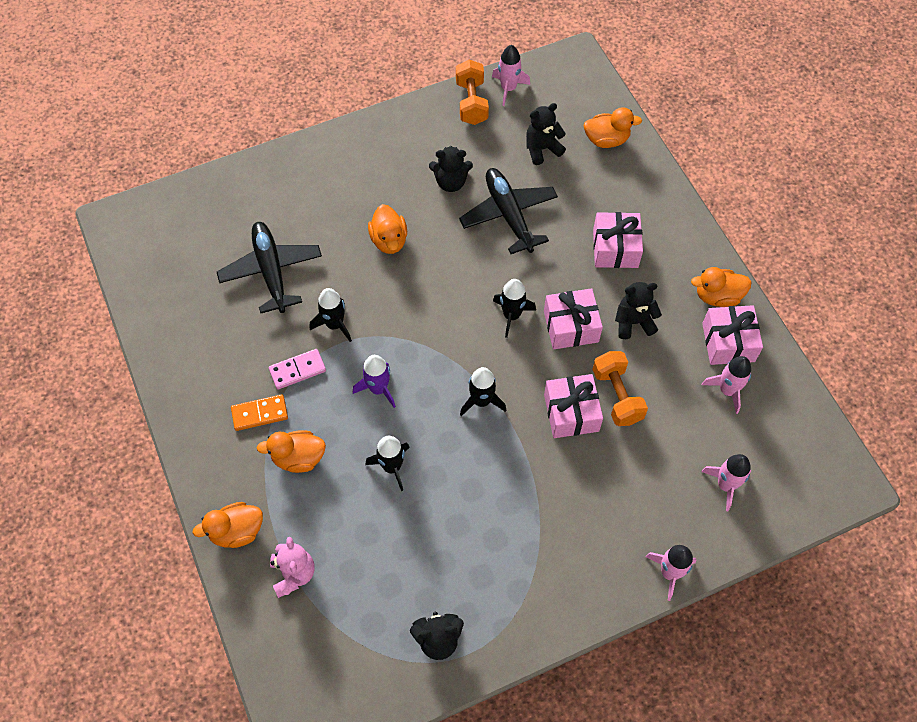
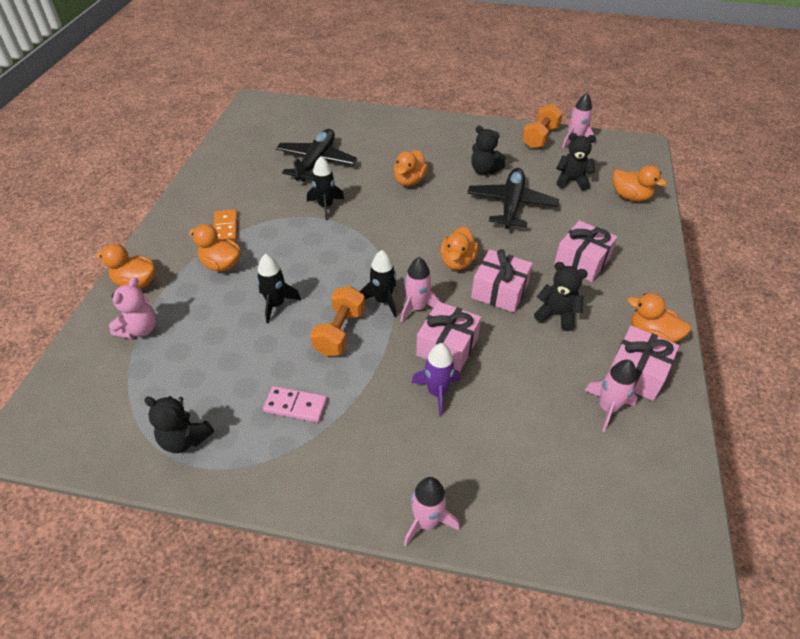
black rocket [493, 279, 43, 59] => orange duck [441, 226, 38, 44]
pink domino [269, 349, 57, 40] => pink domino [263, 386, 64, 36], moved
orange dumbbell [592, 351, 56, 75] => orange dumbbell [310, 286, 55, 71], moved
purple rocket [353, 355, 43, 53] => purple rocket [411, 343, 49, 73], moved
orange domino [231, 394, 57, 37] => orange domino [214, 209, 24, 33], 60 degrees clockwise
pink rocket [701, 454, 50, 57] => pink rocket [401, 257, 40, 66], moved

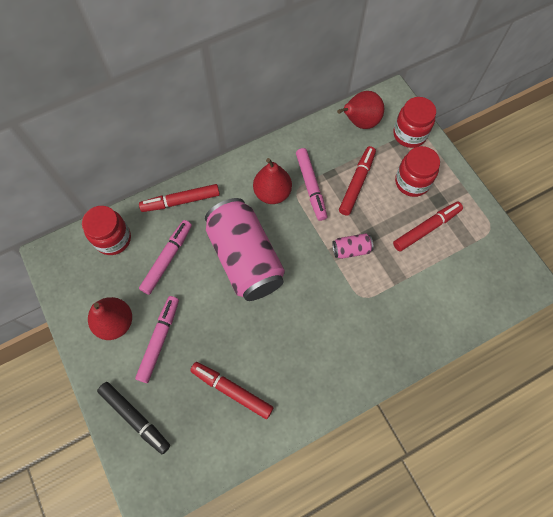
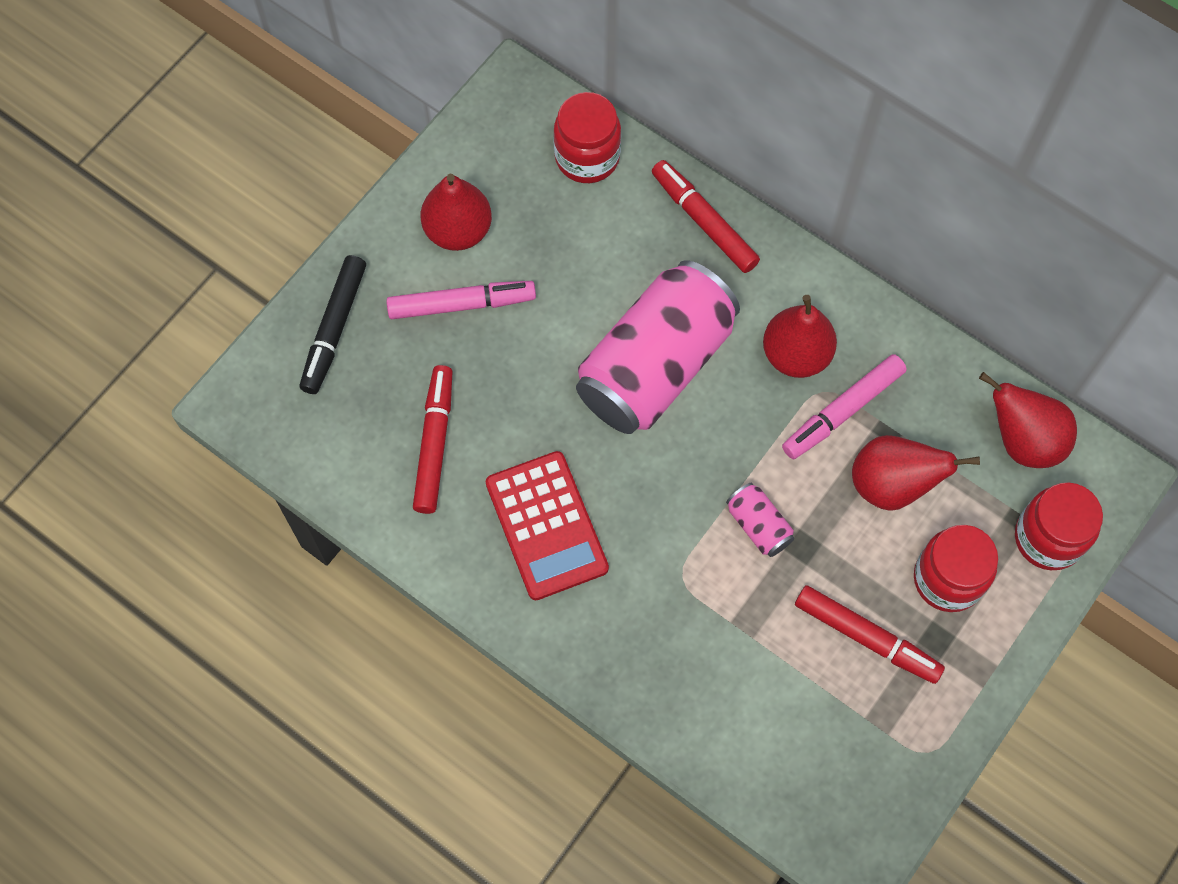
red marker [339, 146, 37, 70] => red pear [852, 435, 128, 76]
pink marker [139, 220, 53, 75] => nothing
nothing => red calculator [486, 451, 123, 149]

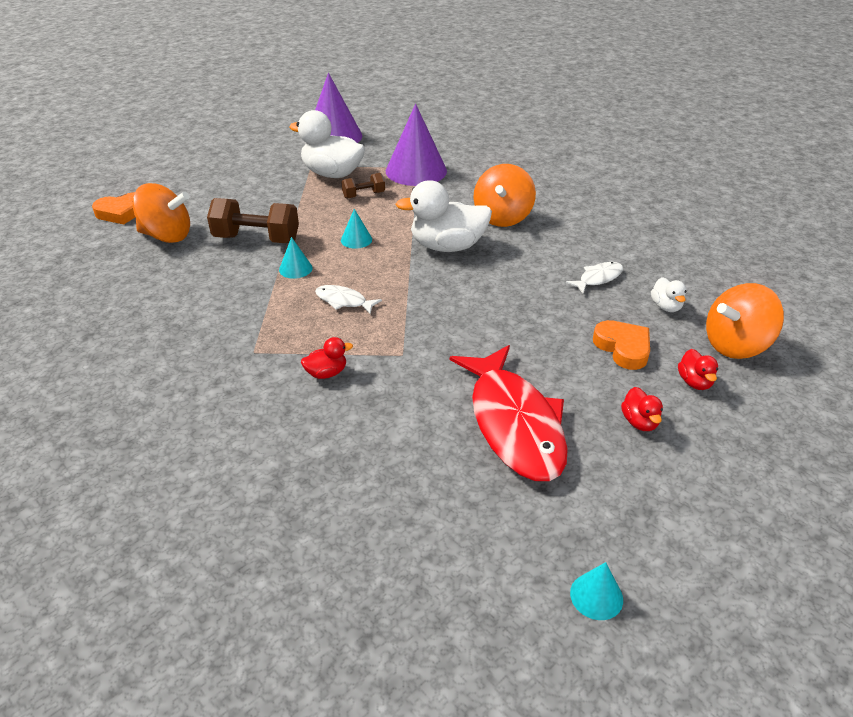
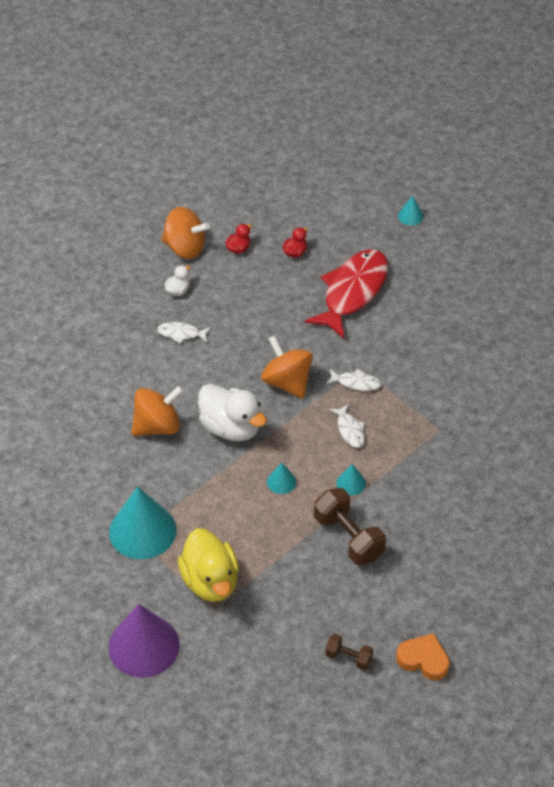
purple cone [386, 104, 61, 82] => turquoise cone [109, 487, 68, 72]
white duck [289, 110, 76, 68] => yellow duck [178, 528, 61, 74]
brown dumbbell [342, 173, 43, 26] => brown dumbbell [325, 634, 48, 36], moved
orange spinning top [132, 183, 58, 60] => orange spinning top [261, 335, 52, 64], moved
orange heart [593, 320, 57, 50] => nothing
red duck [301, 337, 52, 42] => nothing
nothing => white fish [326, 369, 55, 22]

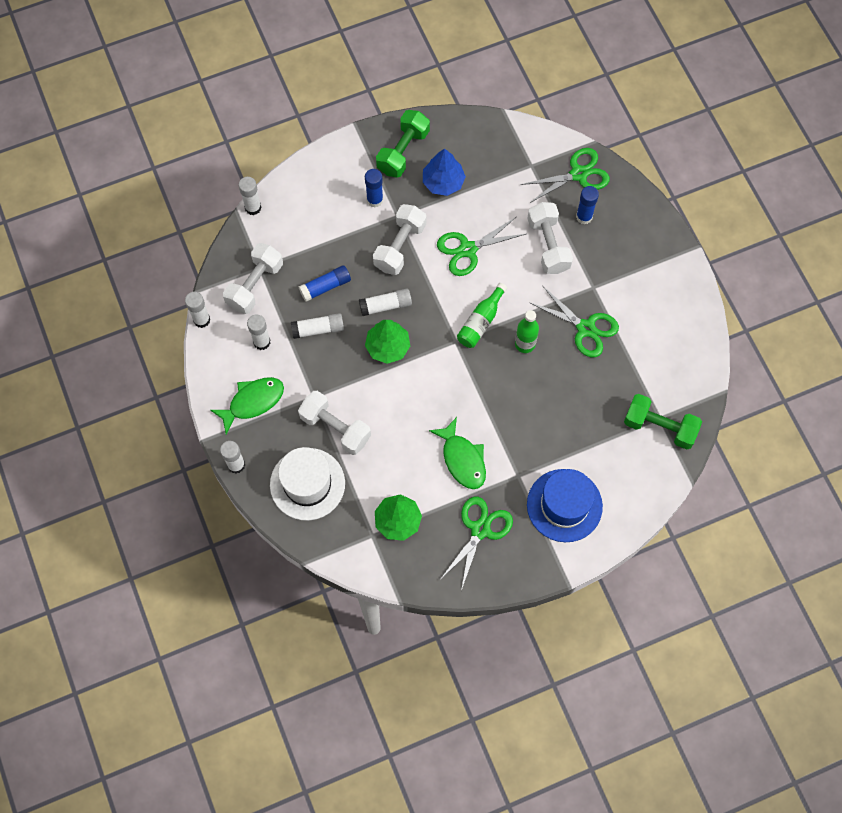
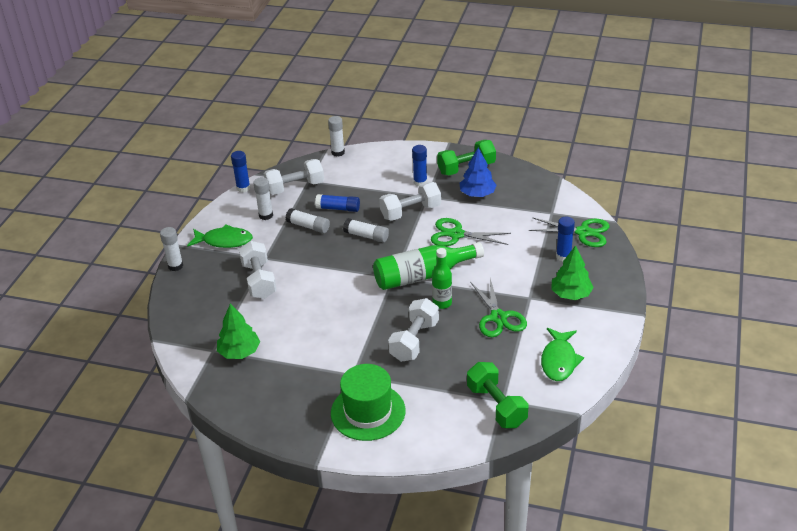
white dumbbell [527, 202, 46, 72] => white dumbbell [388, 298, 51, 64], moved
green bottle [457, 283, 50, 65] => green bottle [373, 242, 111, 48], x1.66
white glue stick [185, 292, 25, 36] => blue glue stick [231, 151, 20, 41]
green tree [365, 320, 45, 44] => green tree [551, 245, 43, 55], moved
green fish [429, 417, 57, 72] => green fish [541, 328, 43, 53], moved
white hat [270, 447, 75, 74] => nothing
blue hat [527, 469, 76, 73] => green hat [331, 364, 74, 77]
green scissors [440, 497, 73, 94] => nothing

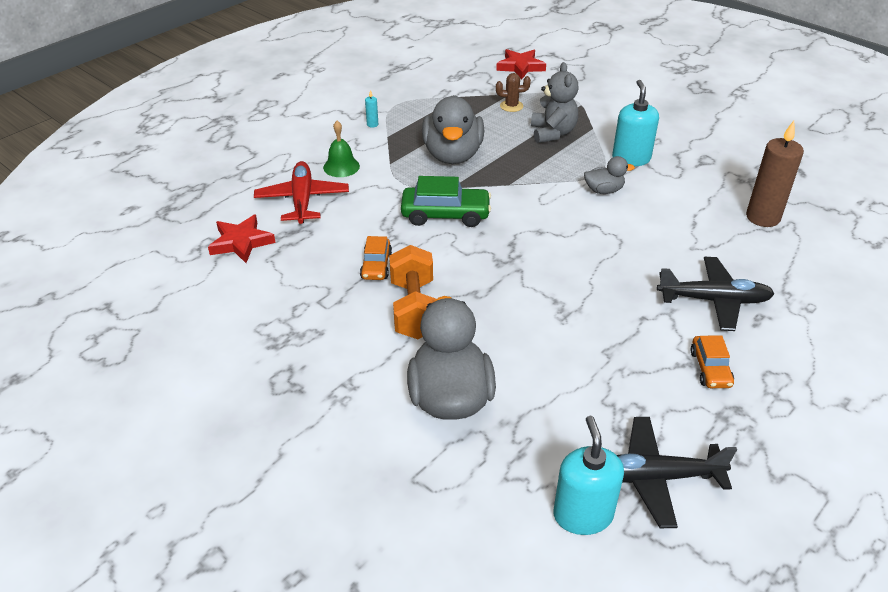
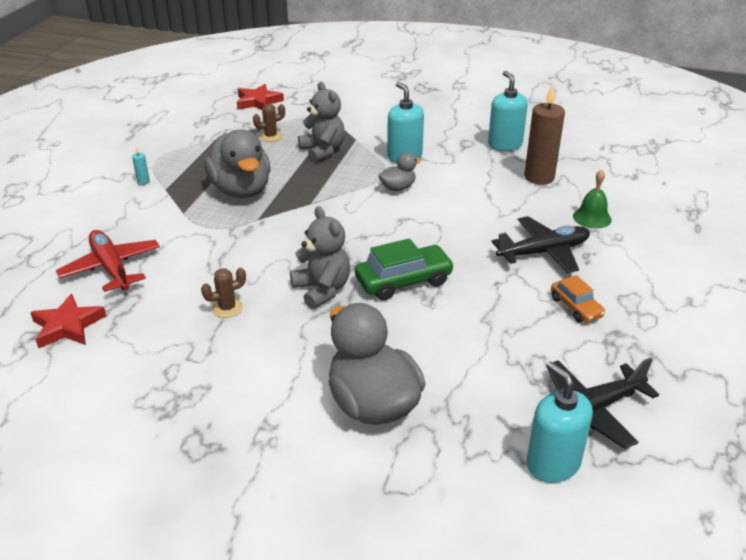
green bell [323, 121, 37, 56] => green bell [573, 170, 39, 59], moved
green car [401, 176, 90, 51] => green car [355, 238, 100, 63], moved
orange car [360, 236, 32, 44] => brown cactus [201, 268, 45, 50]
orange dumbbell [389, 245, 47, 94] => nothing
nothing => turquoise soap dispenser [488, 71, 40, 80]
nothing => grey teddy bear [290, 206, 60, 103]

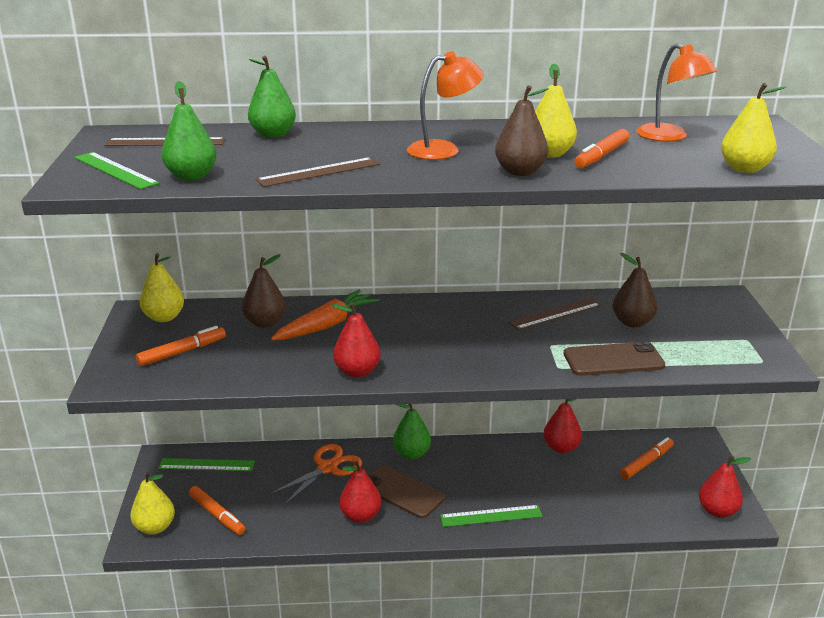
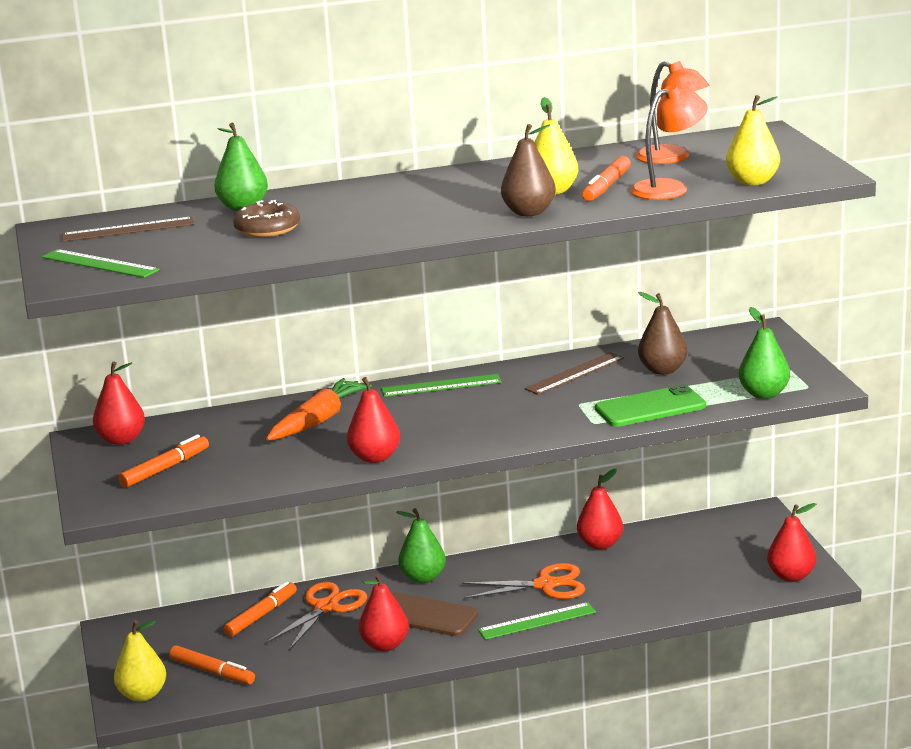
orange lamp [407, 51, 77, 109] => orange lamp [630, 84, 78, 116], moved
green pear [162, 81, 55, 100] => green pear [739, 307, 51, 92], moved
brown ruler [256, 157, 124, 30] => nothing
yellow pear [140, 253, 44, 69] => red pear [93, 361, 52, 84]
brown pear [242, 254, 44, 74] => nothing
brown phone [564, 341, 101, 35] => green phone [595, 384, 111, 43]
orange marker [620, 437, 54, 42] => orange marker [224, 581, 73, 56], moved
green ruler [158, 458, 97, 13] => green ruler [381, 374, 121, 23], moved
nothing => brown donut [233, 200, 67, 37]
nothing => orange scissors [462, 563, 123, 36]

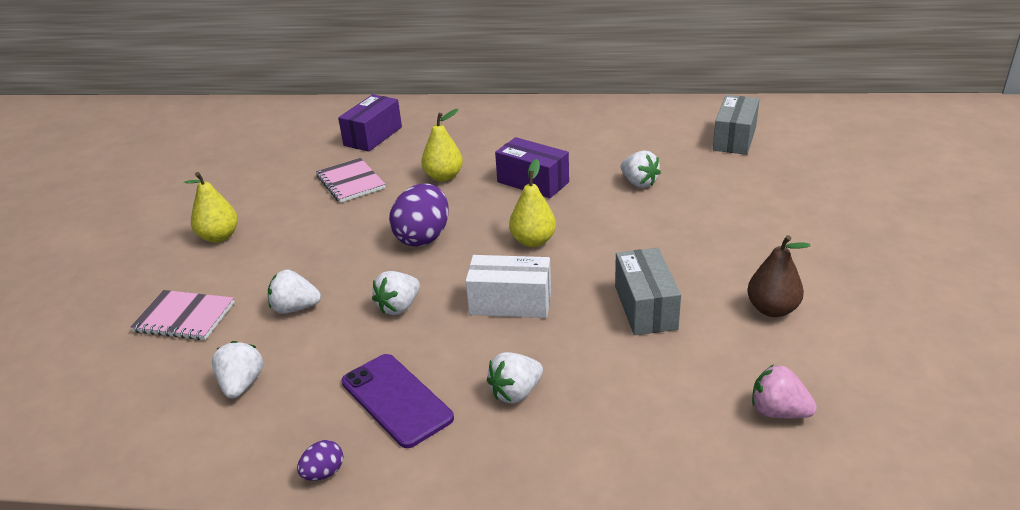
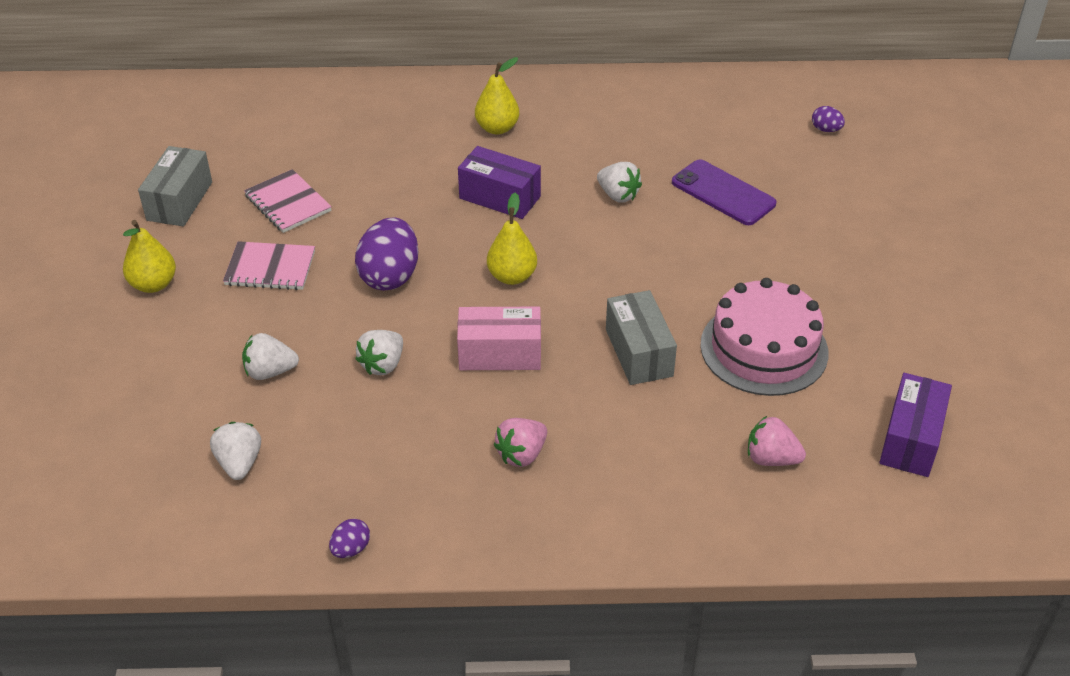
purple box [338, 94, 64, 58] => purple box [879, 373, 73, 104], moved
grey box [713, 95, 47, 60] => grey box [138, 146, 74, 80], moved
yellow pear [421, 109, 42, 73] => yellow pear [475, 57, 44, 78], moved
brown pear [747, 235, 64, 82] => pink cake [700, 278, 129, 118]
white box [466, 255, 85, 63] => pink box [457, 307, 84, 63]
pink notebook [130, 290, 105, 50] => pink notebook [223, 241, 92, 49], moved
white strawberry [487, 352, 56, 52] => pink strawberry [494, 418, 53, 49]
purple phone [342, 354, 112, 94] => purple phone [672, 159, 105, 66], moved
nothing => purple egg [812, 106, 33, 26]

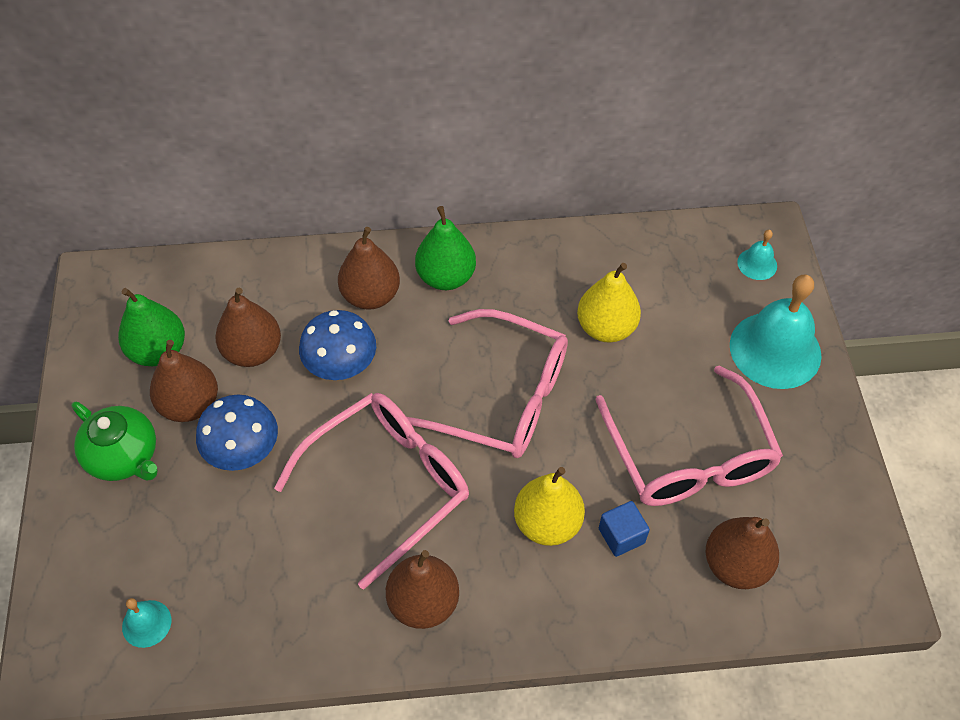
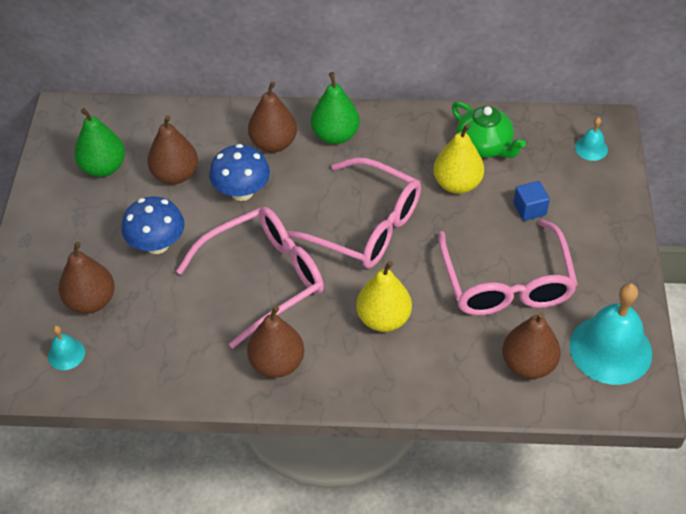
turquoise bell [730, 275, 92, 114] => turquoise bell [570, 283, 82, 102], moved
brown pear [150, 340, 68, 82] => brown pear [59, 242, 56, 72], moved
green teapot [71, 402, 87, 79] => green teapot [452, 101, 74, 57], moved
blue cube [599, 501, 51, 56] => blue cube [514, 181, 36, 40], moved

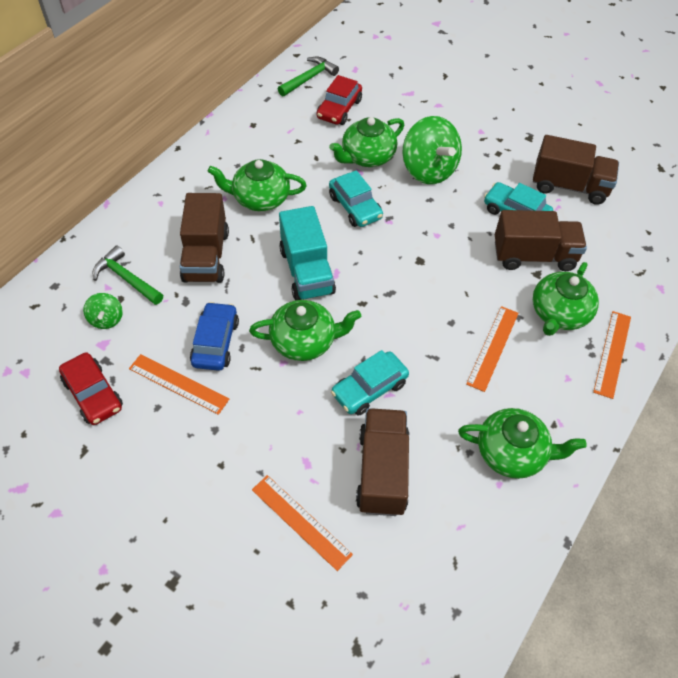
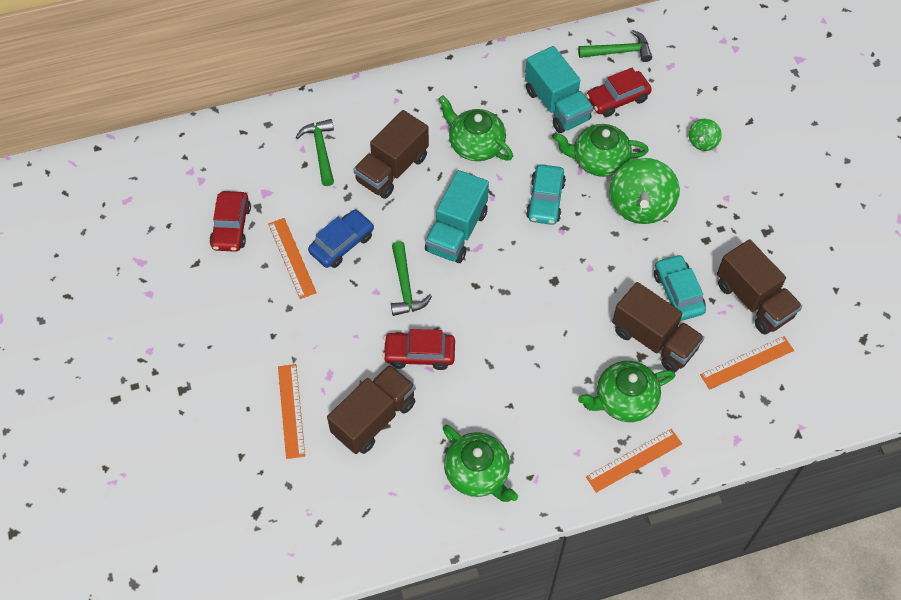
green spinning top [83, 293, 40, 36] => green spinning top [689, 119, 33, 32], moved
green teapot [249, 300, 112, 61] => green hammer [391, 241, 41, 75]
orange ruler [466, 306, 53, 86] => orange ruler [700, 336, 94, 54], moved
turquoise car [331, 350, 78, 66] => red car [382, 329, 73, 41]
nothing => turquoise truck [525, 46, 68, 87]

